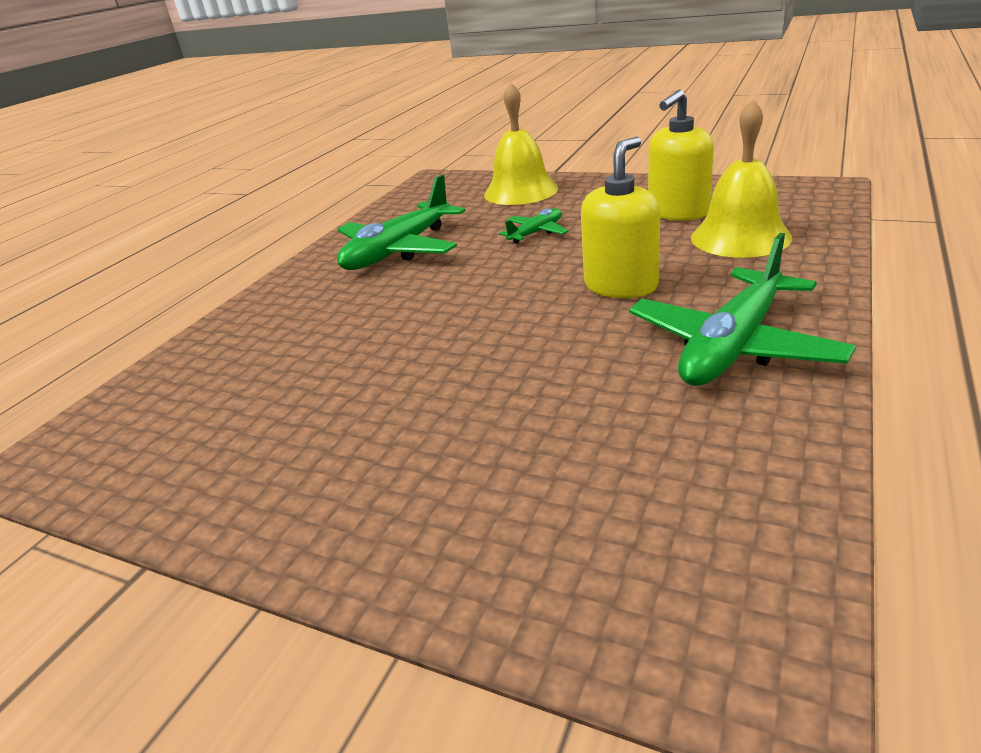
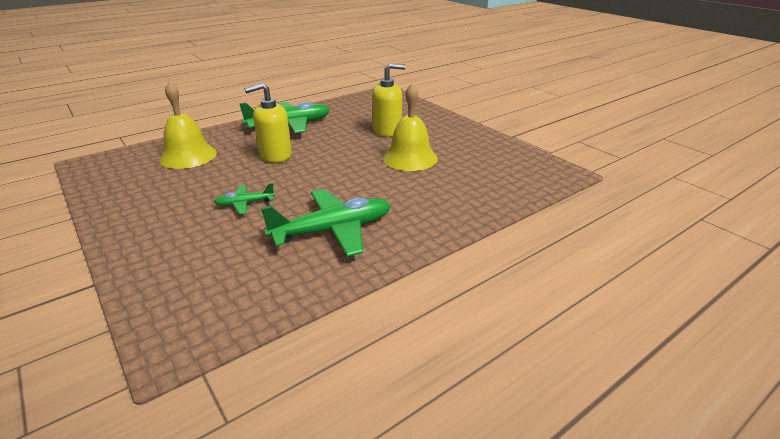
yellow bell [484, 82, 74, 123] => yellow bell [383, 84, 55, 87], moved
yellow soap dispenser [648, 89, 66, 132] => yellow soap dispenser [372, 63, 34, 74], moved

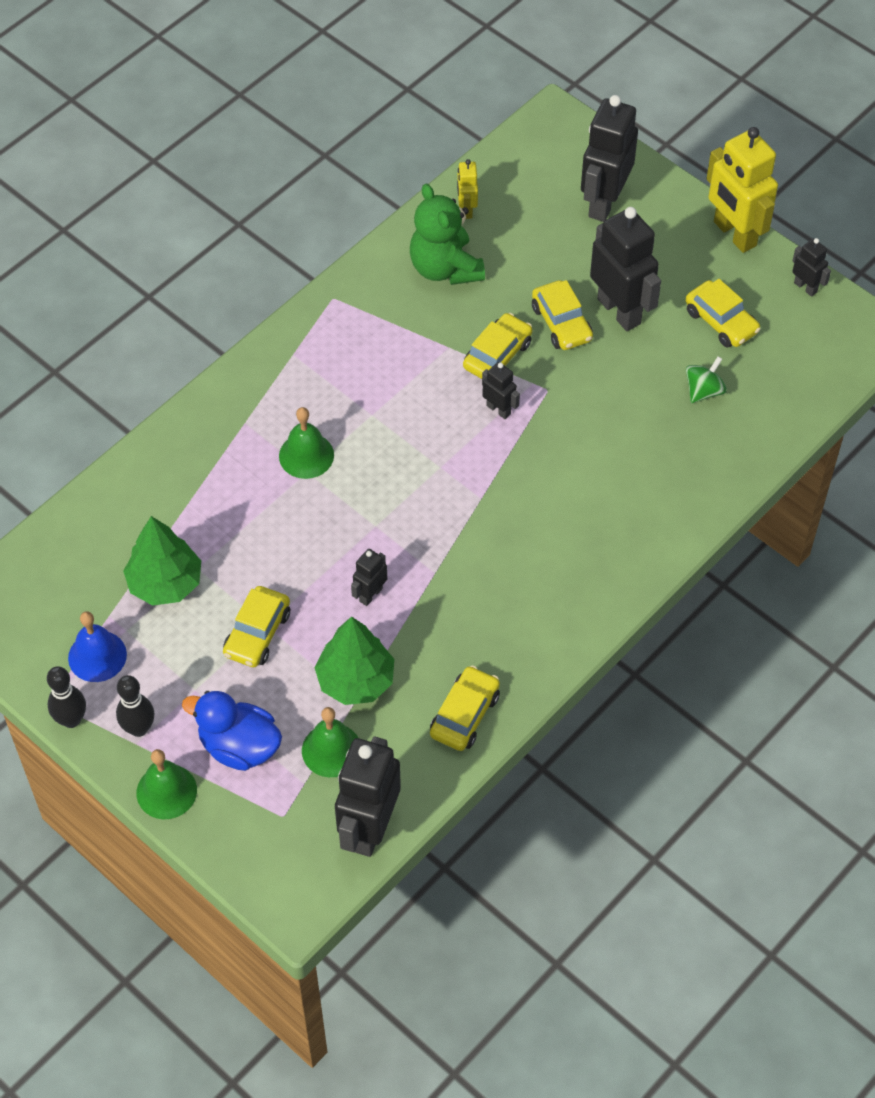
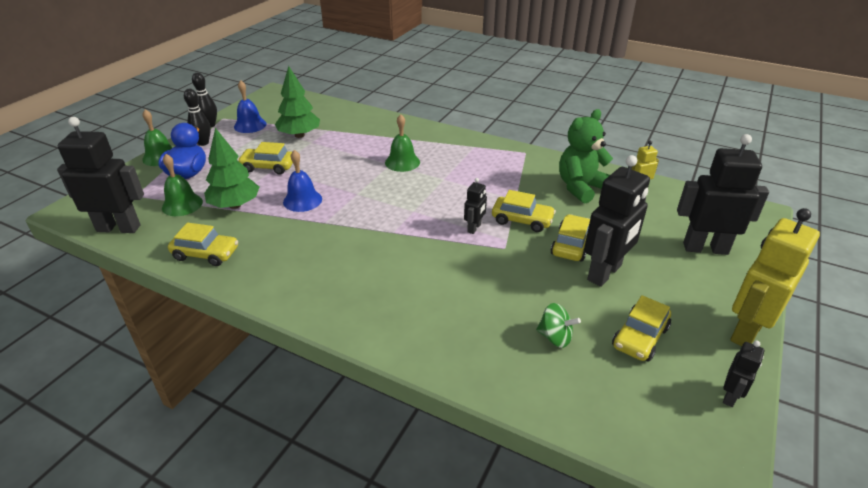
yellow car [532, 280, 61, 70] => yellow car [551, 214, 39, 47], 150 degrees clockwise
black robot [351, 549, 36, 57] => blue bell [283, 150, 39, 62]

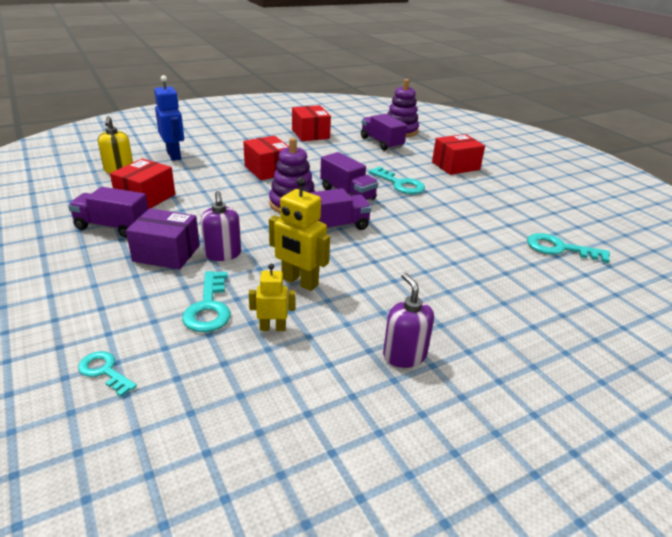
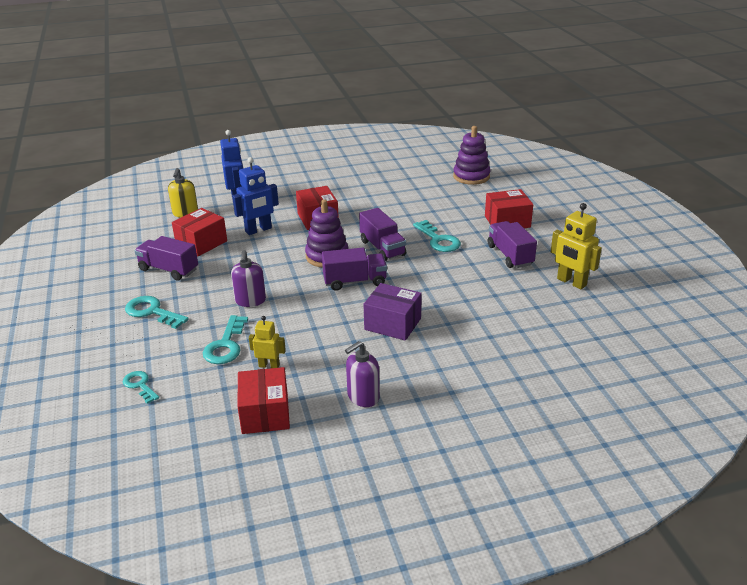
red box [292, 105, 39, 36] => red box [237, 367, 53, 67], moved
purple truck [361, 114, 46, 37] => purple truck [488, 221, 49, 47], moved
yellow robot [269, 177, 61, 114] => yellow robot [551, 203, 51, 86], moved
purple box [126, 208, 74, 62] => purple box [363, 283, 59, 58], moved
turquoise key [527, 233, 83, 30] => turquoise key [125, 296, 64, 33], moved
purple soap dispenser [383, 273, 51, 95] => purple soap dispenser [345, 341, 35, 66], 120 degrees counterclockwise
nothing => blue robot [232, 157, 47, 78]

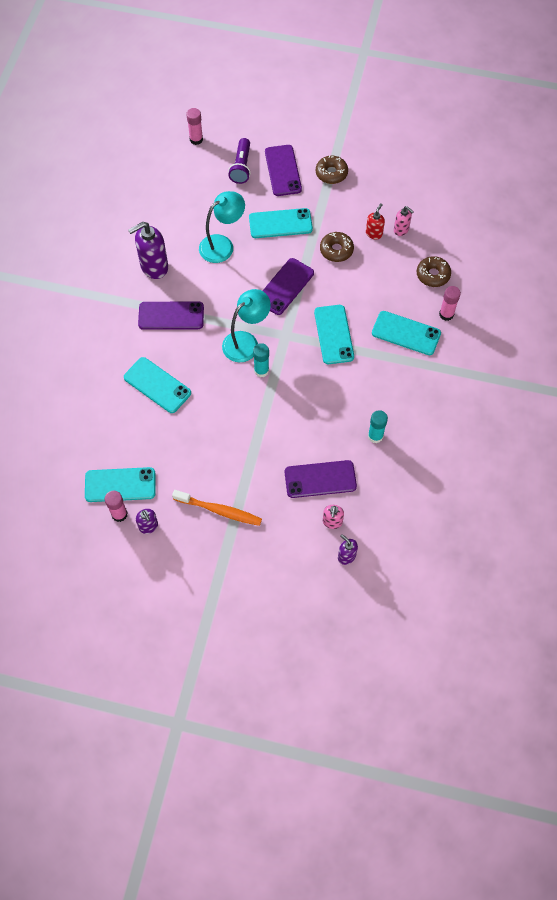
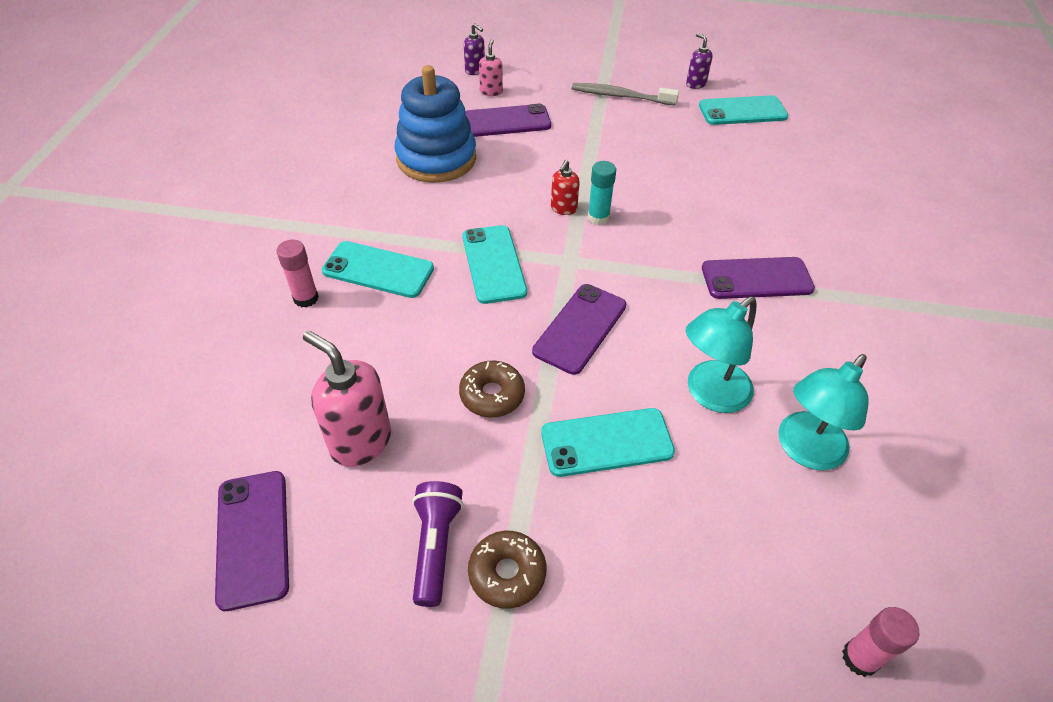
purple flashlight [228, 138, 22, 46] => purple flashlight [412, 481, 51, 126], moved
purple phone [265, 145, 37, 51] => purple phone [215, 471, 74, 140], moved
red soap dispenser [366, 203, 19, 36] => red soap dispenser [551, 160, 29, 55], moved
pink soap dispenser [394, 206, 20, 30] => pink soap dispenser [303, 331, 88, 136], x1.87
purple soap dispenser [128, 222, 40, 57] => nothing
brown donut [417, 256, 34, 31] => nothing
turquoise lamp [222, 289, 49, 73] => turquoise lamp [778, 354, 91, 116], moved
turquoise phone [124, 357, 67, 56] => nothing
turquoise glue stick [368, 410, 20, 33] => blue stacking toy [395, 65, 81, 118]
orange toothbrush [172, 490, 90, 36] => grey toothbrush [572, 83, 107, 23]
pink glue stick [105, 491, 23, 31] => nothing

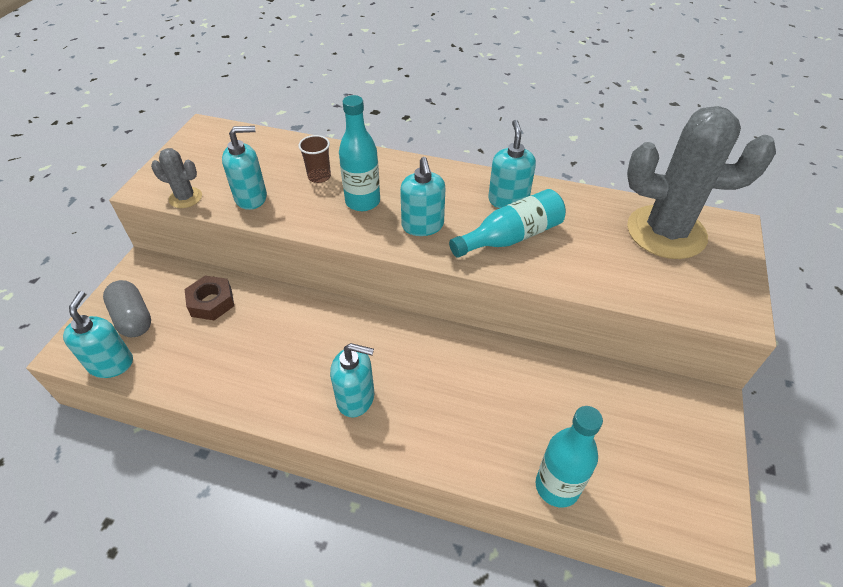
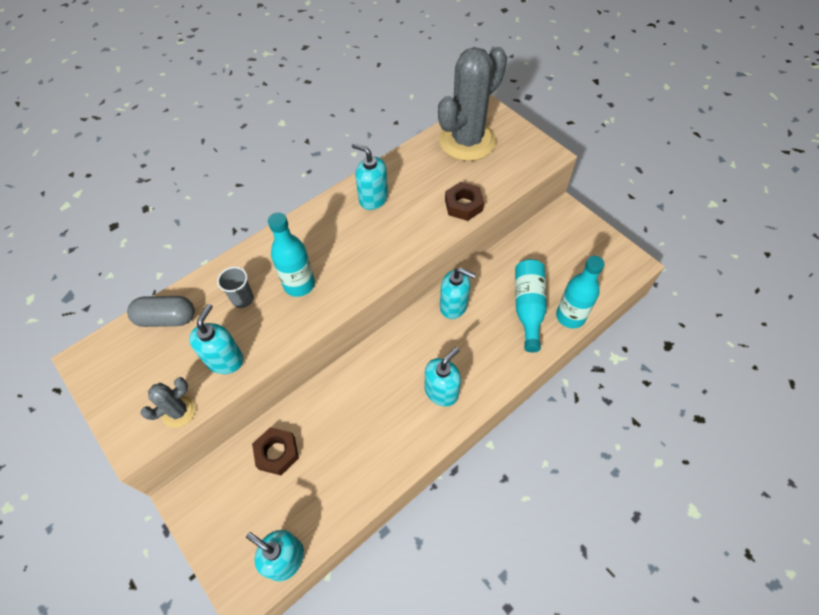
brown cup [298, 135, 33, 48] => grey cup [217, 267, 37, 41]
turquoise soap dispenser [400, 157, 45, 79] => turquoise soap dispenser [440, 267, 36, 52], moved
turquoise bottle [449, 189, 117, 69] => turquoise bottle [515, 259, 32, 94], moved
grey capsule [103, 280, 48, 58] => grey capsule [127, 296, 68, 31], moved
nothing => brown nut [445, 182, 39, 39]

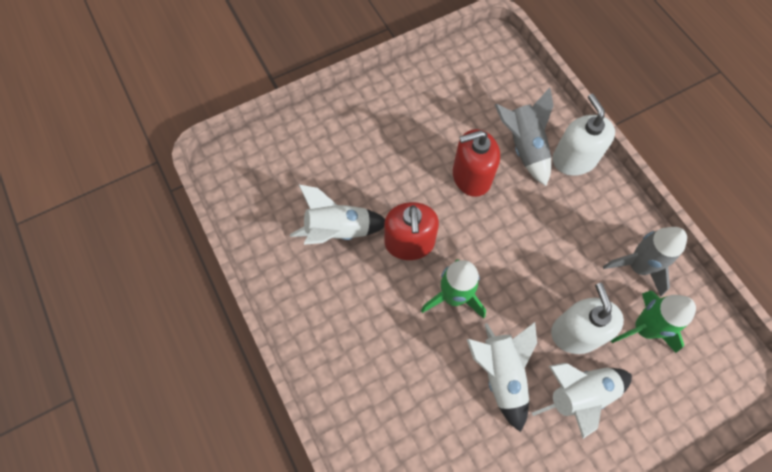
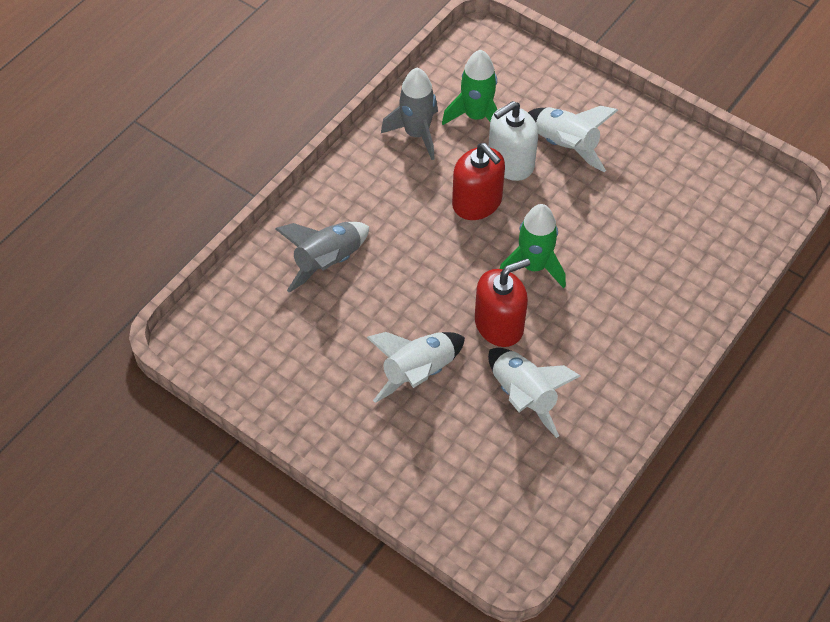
white soap dispenser [553, 94, 62, 82] => nothing
red soap dispenser [453, 129, 47, 68] => red soap dispenser [452, 143, 53, 77], moved
white rocket [467, 322, 70, 110] => white rocket [367, 332, 98, 71], moved

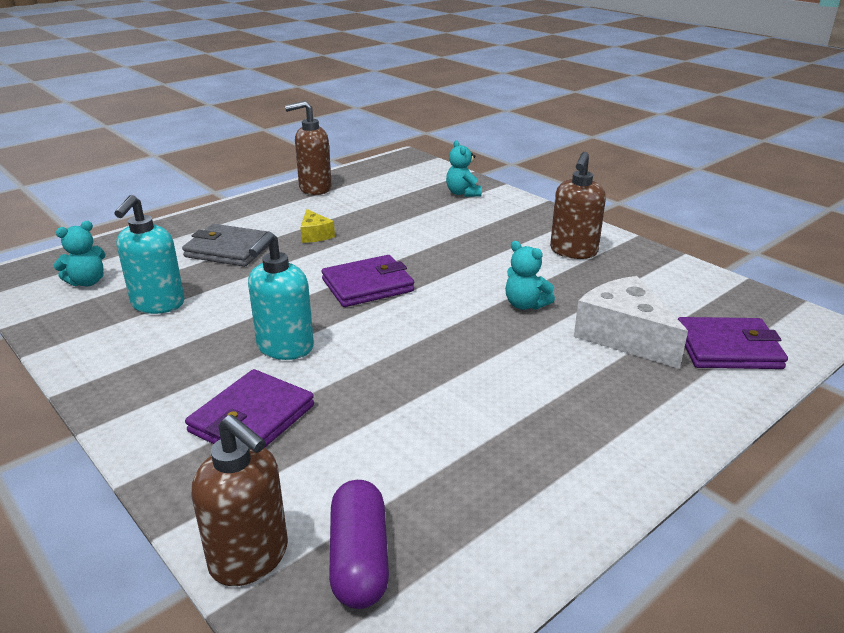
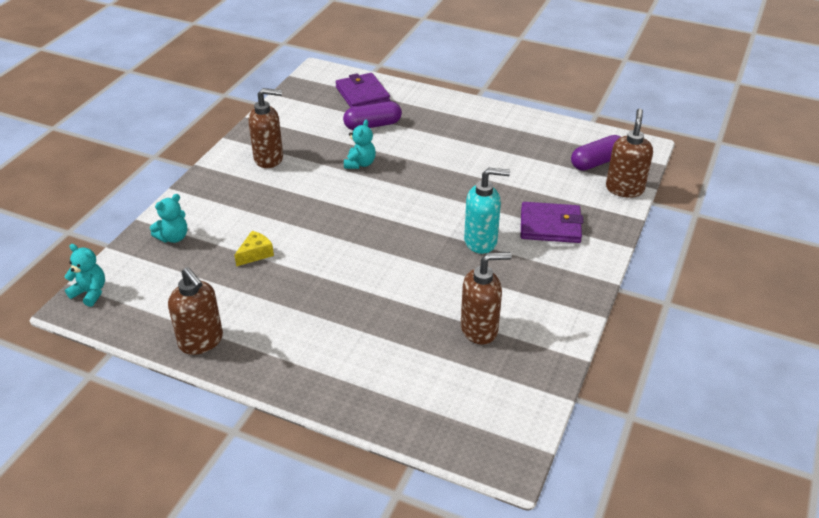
turquoise soap dispenser [114, 195, 70, 119] => brown soap dispenser [461, 252, 51, 93]
yellow cheese [300, 209, 35, 34] => yellow cheese [234, 231, 40, 36], moved
turquoise teddy bear [54, 221, 52, 65] => turquoise teddy bear [64, 244, 41, 63], moved
grey wallet [182, 224, 87, 43] => nothing
purple wallet [322, 255, 92, 52] => nothing
white cheese [574, 276, 114, 93] => purple capsule [343, 101, 59, 29]

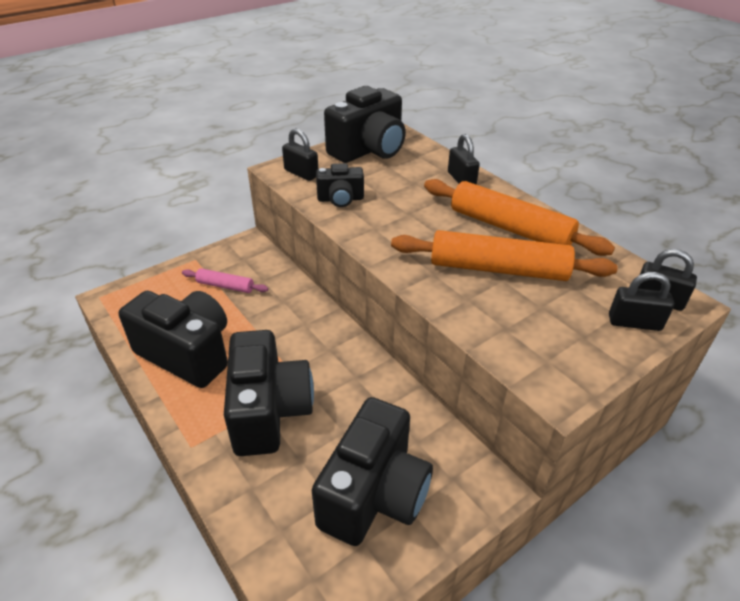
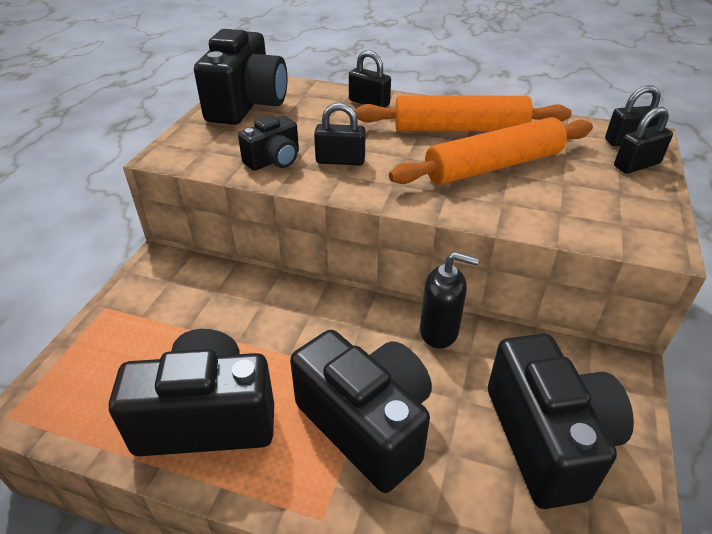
black padlock [282, 128, 36, 53] => black padlock [314, 103, 52, 62], moved
pink rolling pin [182, 268, 86, 25] => nothing
nothing => black soap dispenser [420, 252, 59, 96]

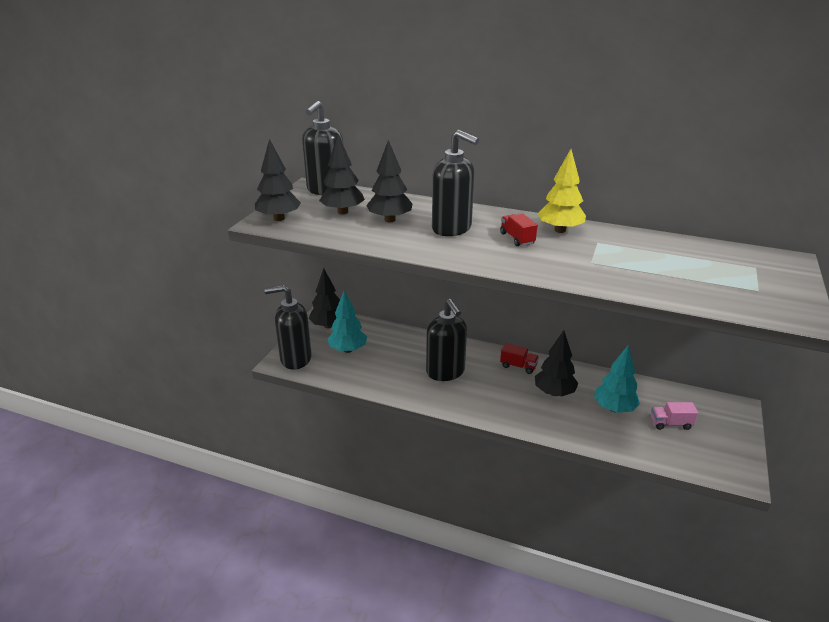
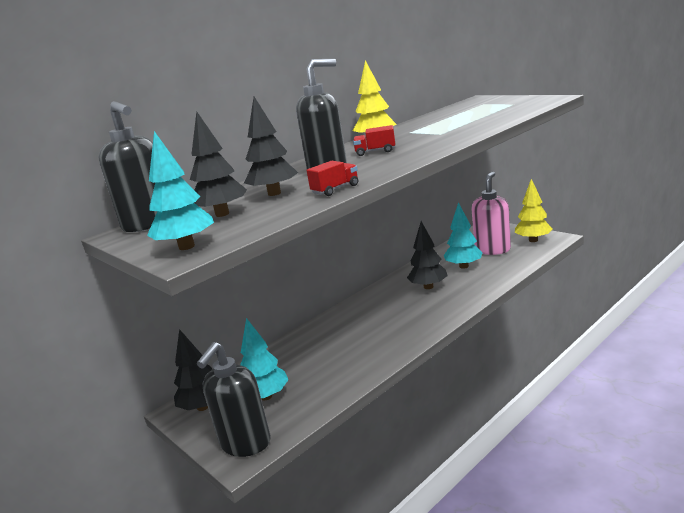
black tree [255, 139, 46, 82] => turquoise tree [147, 131, 67, 119]
black soap dispenser [426, 299, 41, 82] => nothing
red truck [500, 343, 39, 31] => red truck [307, 161, 51, 35], moved
pink truck [651, 402, 47, 28] => pink soap dispenser [472, 171, 39, 84]
nothing => yellow tree [515, 179, 37, 63]

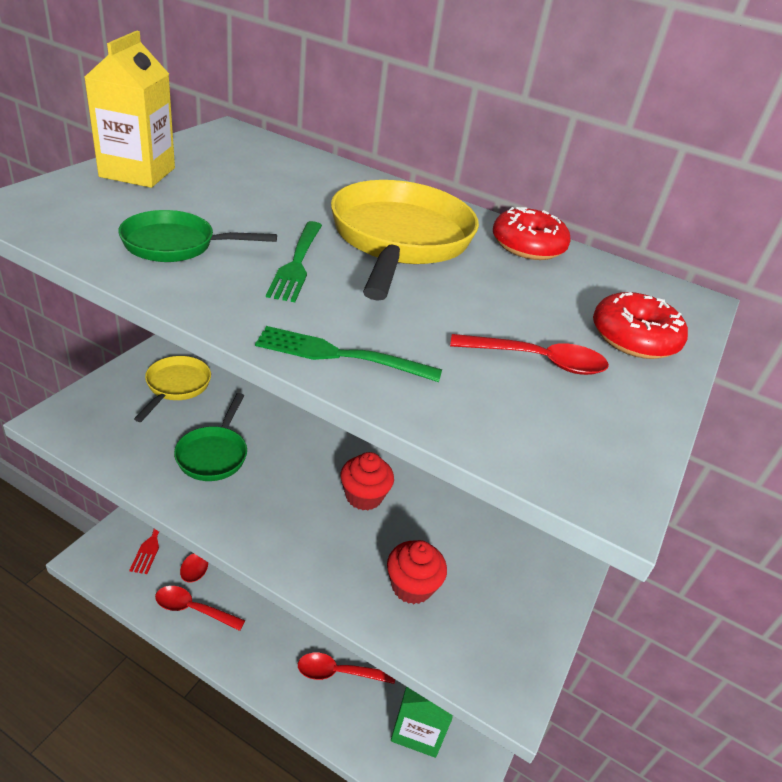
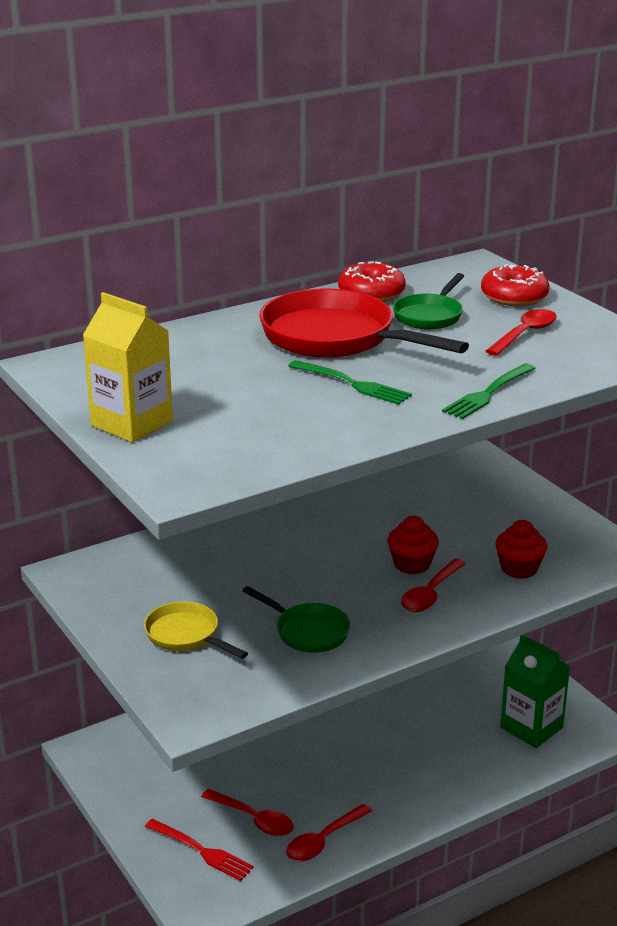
yellow pan [331, 180, 148, 121] => red pan [259, 288, 210, 70]
green pan [118, 210, 159, 52] => green pan [393, 273, 71, 57], moved
red spoon [298, 653, 97, 31] => red spoon [401, 559, 65, 53], moved

